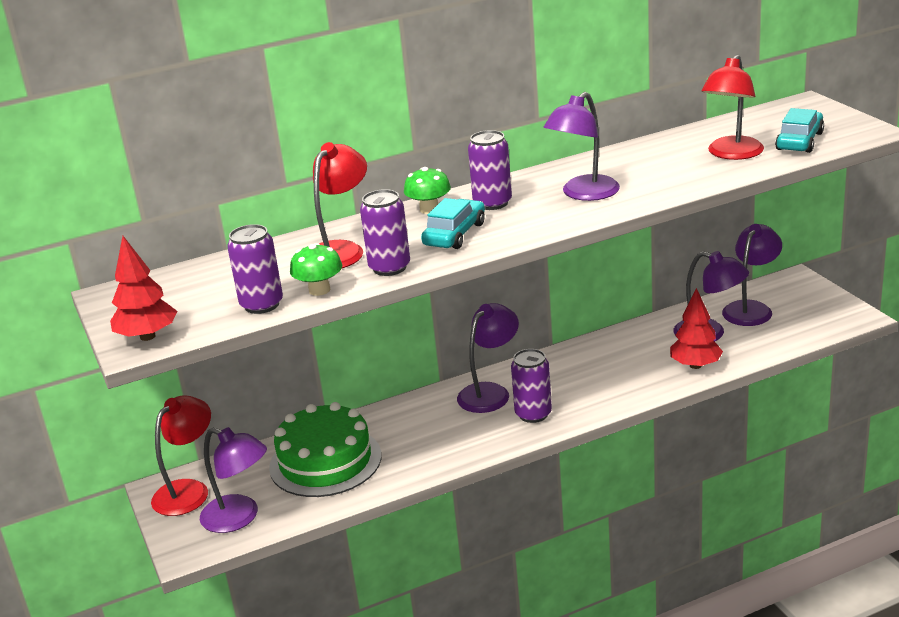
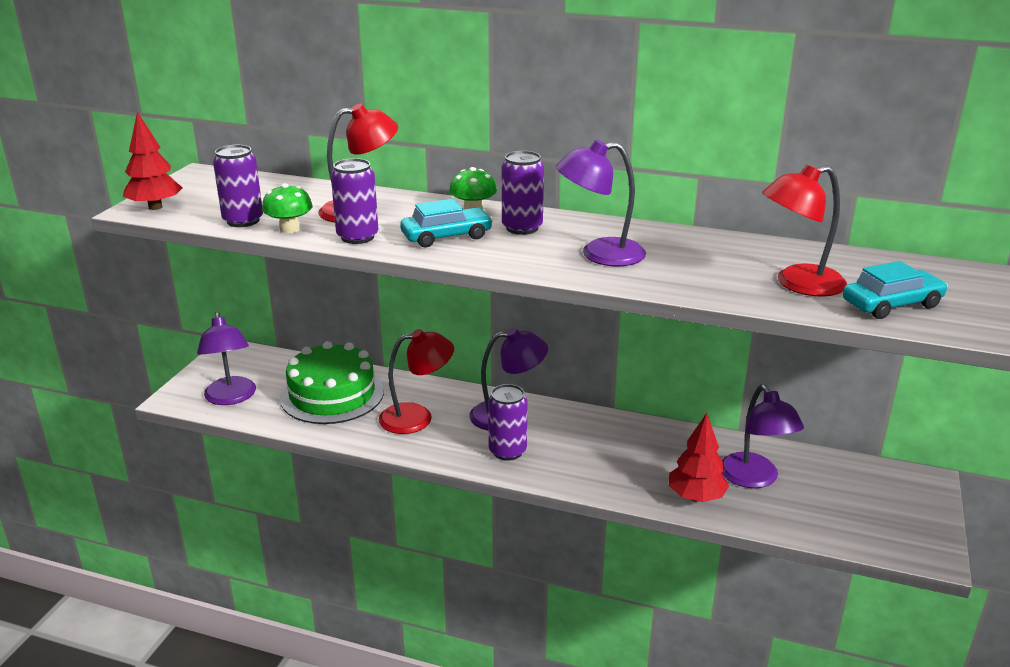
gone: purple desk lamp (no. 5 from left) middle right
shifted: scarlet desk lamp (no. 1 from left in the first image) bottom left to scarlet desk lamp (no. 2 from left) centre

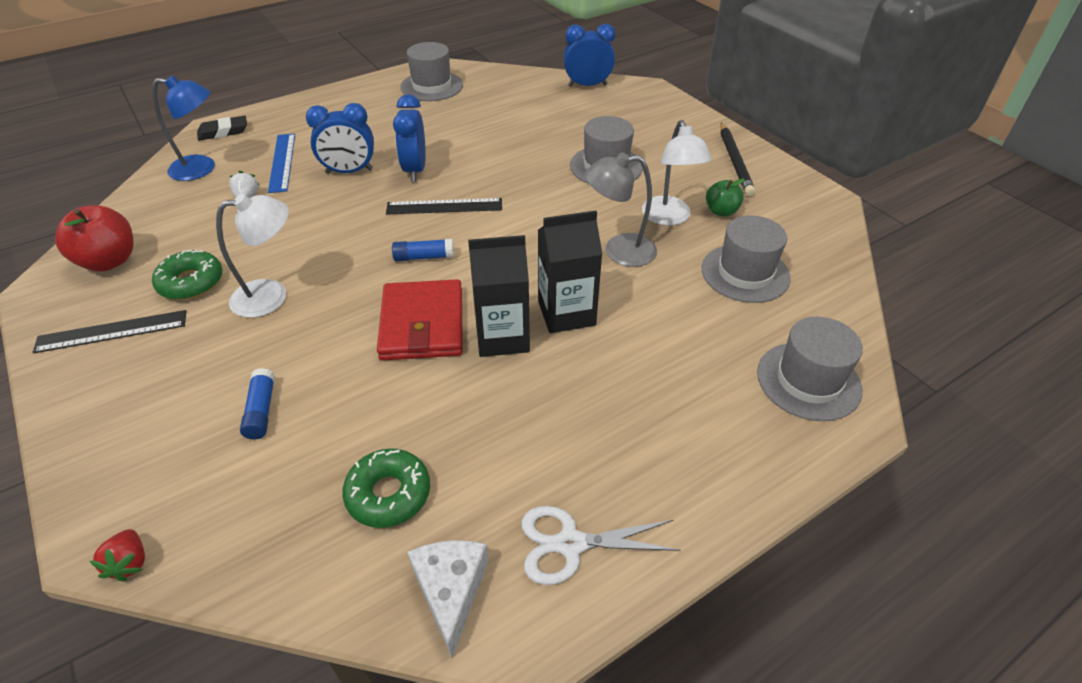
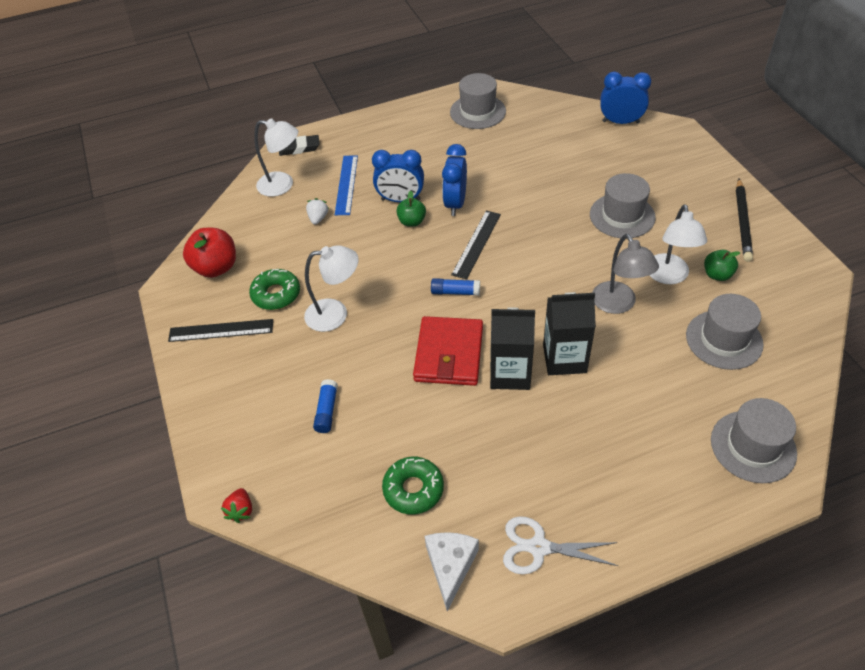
new: emerald toy apple (no. 1 from left) top centre
repainted: royal blue desk lamp top left to pure white desk lamp (no. 1 from left) top left
rotated: black ruler (no. 2 from left) top centre = centre 75 degrees counterclockwise; ash-grey desk lamp top centre = middle right 120 degrees counterclockwise

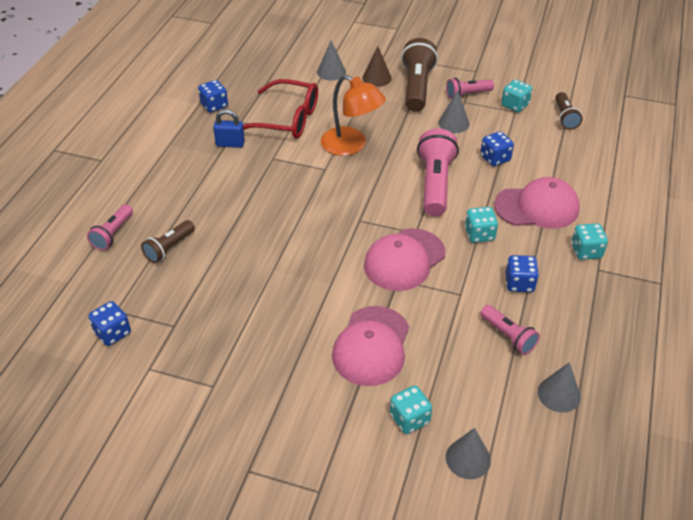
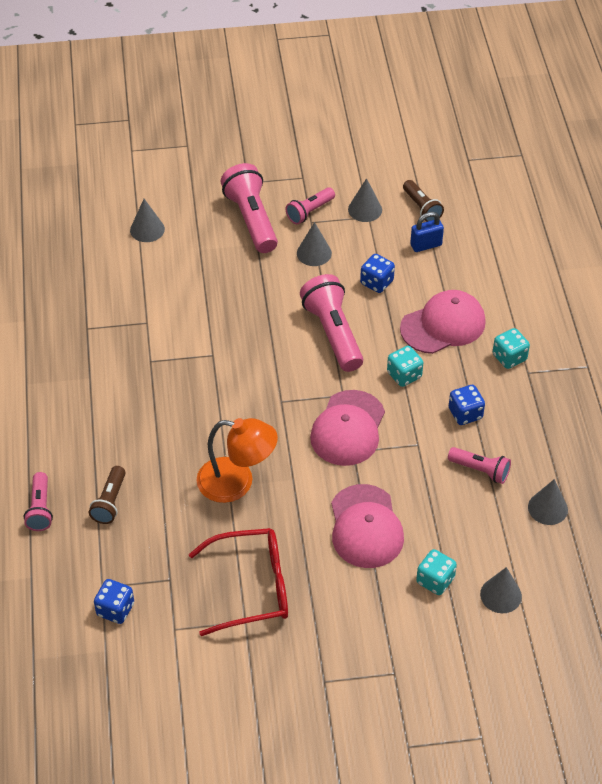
gone: royal blue die (no. 2 from left) top left; dark brown solid cone top centre
shifted: scarlet spectacles top centre to bottom centre; orange-coloured desk lamp top centre to centre; royal blue padlock top left to top right
swapped: turquoise die (no. 3 from left) top right to ash-grey solid cone (no. 3 from left) top centre
repainted: dark brown pocket torch (no. 2 from left) top centre to rose-pink pocket torch (no. 2 from left) top centre

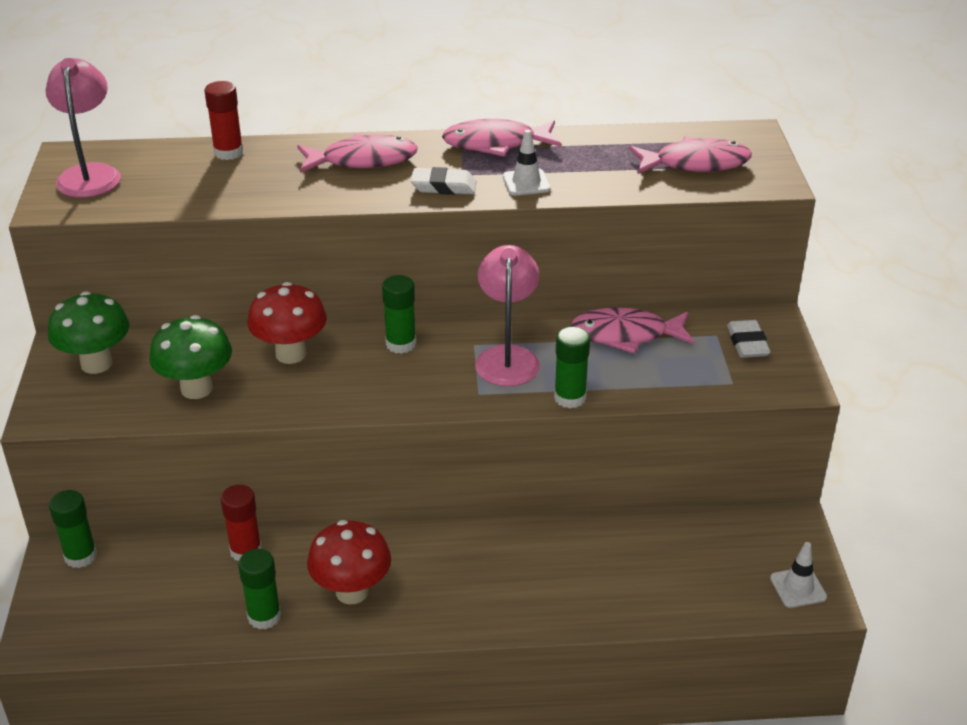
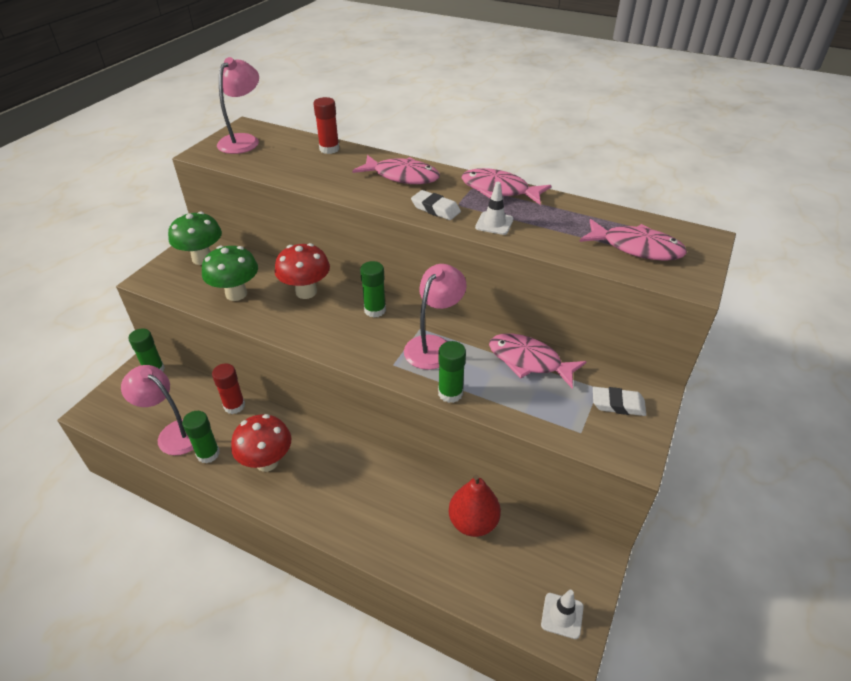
new: rose-pink desk lamp (no. 1 from left) middle left; scarlet pear fruit bottom centre
rotated: pure white eraser (no. 2 from left) middle right = middle right 75 degrees clockwise

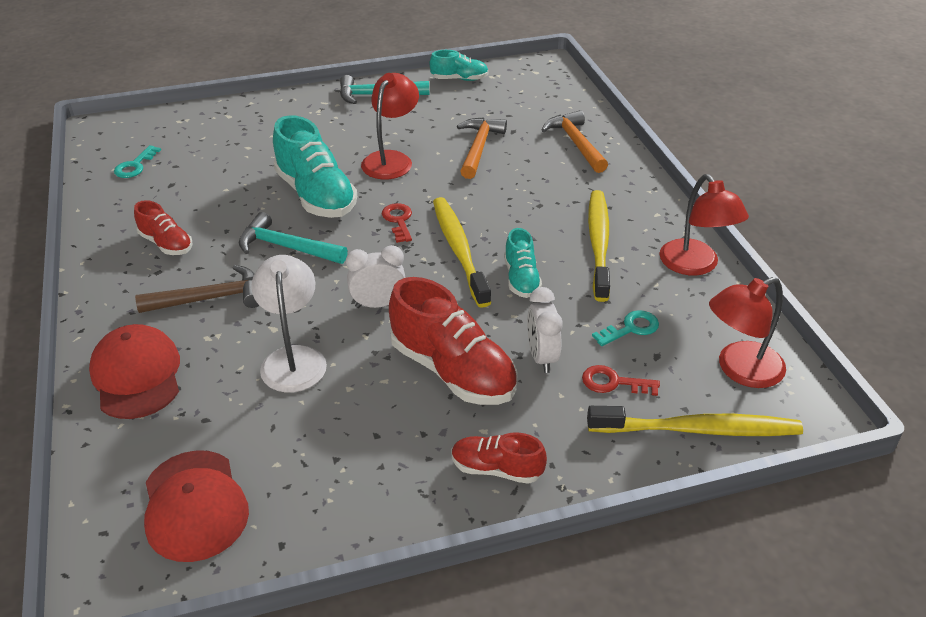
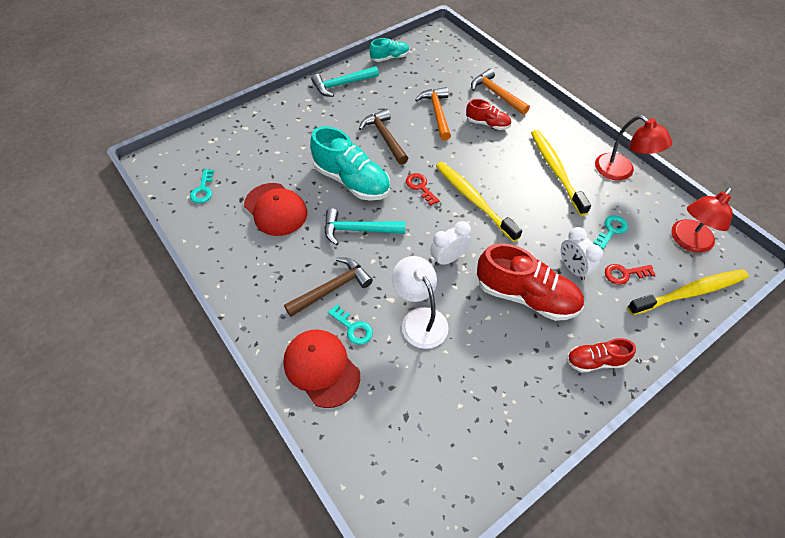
gone: turquoise shoe (no. 3 from left) centre
new: turquoise door key (no. 2 from left) centre
shifted: scarlet peaked cap (no. 2 from left in the first image) bottom left to scarlet peaked cap (no. 1 from left) centre; scarlet shoe (no. 1 from left) middle left to top centre
swapped: scarlet desk lamp (no. 1 from left) top centre to dark brown hammer (no. 2 from left) top centre

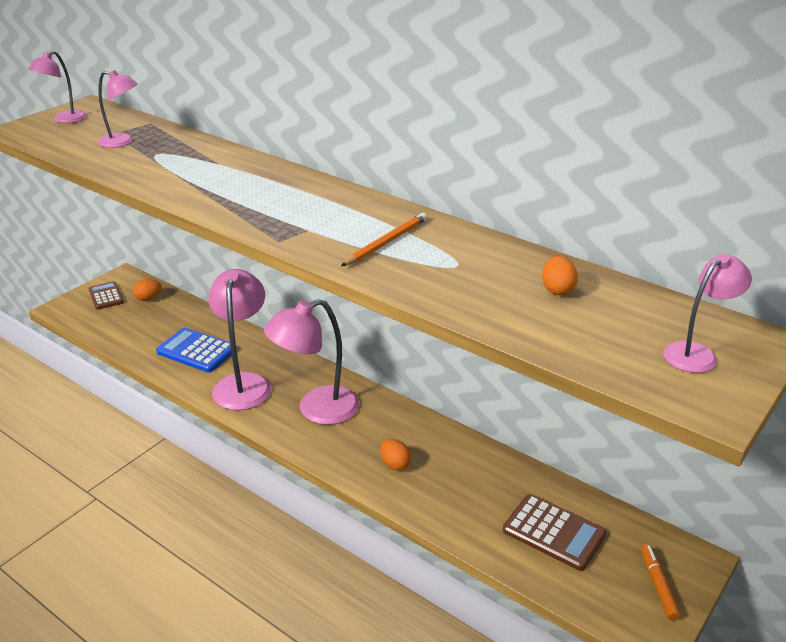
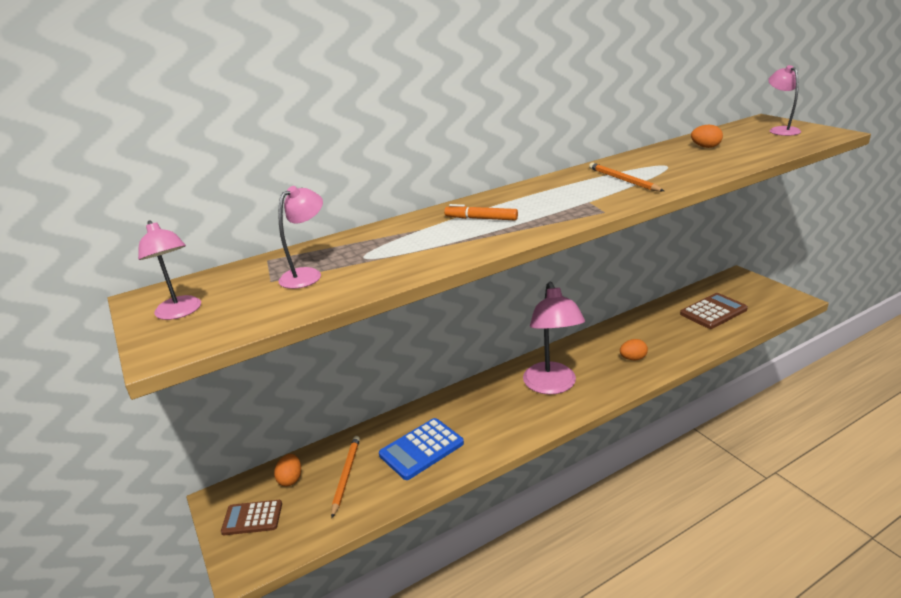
gone: rose-pink desk lamp (no. 3 from left) middle left
new: orange-coloured pencil (no. 1 from left) bottom centre
shifted: orange-coloured marker bottom right to centre

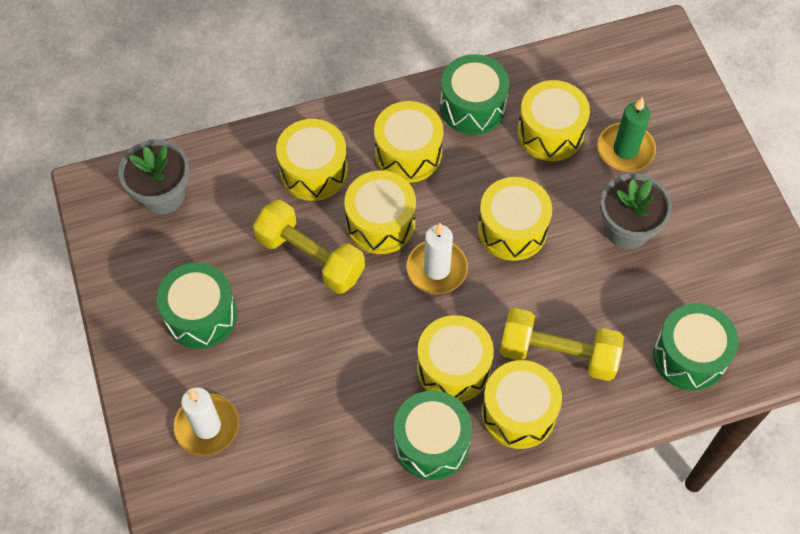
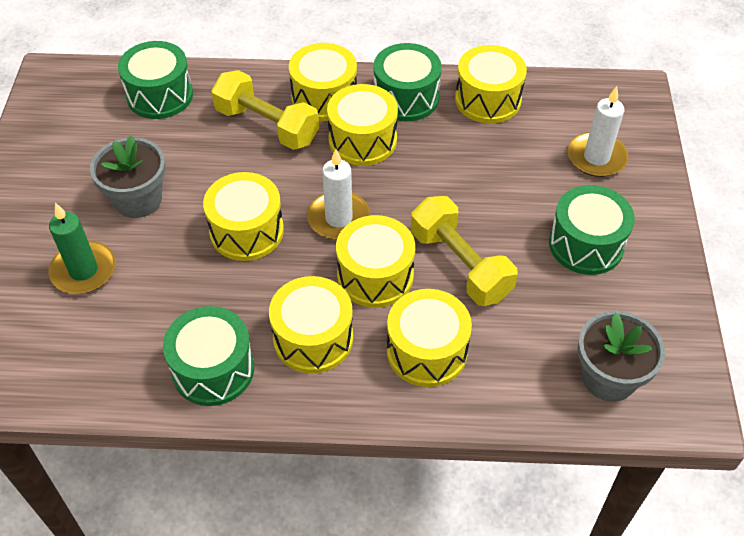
shifted: yellow snare drum (no. 7 from left) top right to top centre

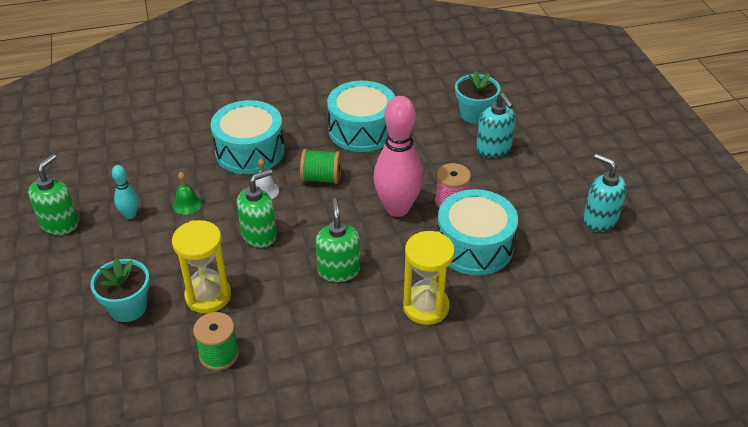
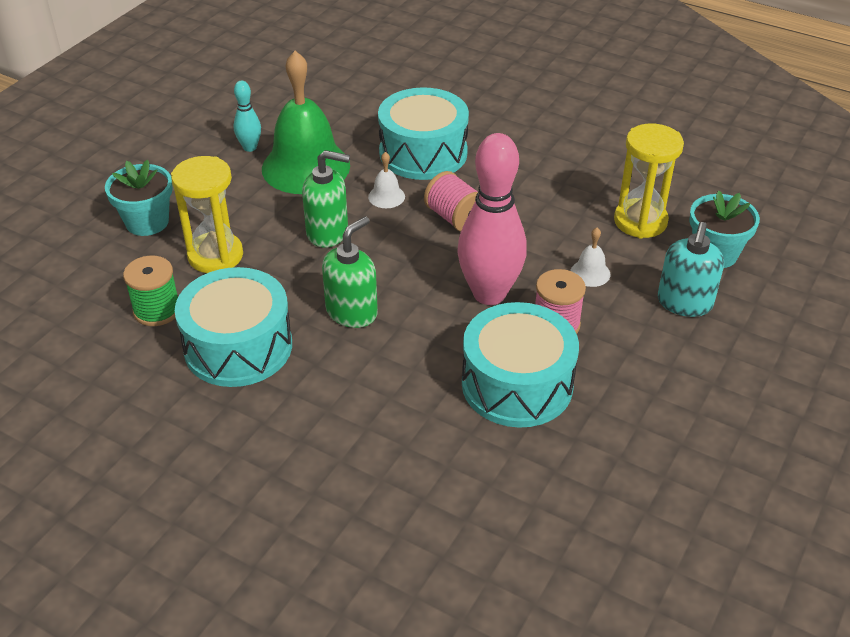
gone: emerald soap dispenser (no. 1 from left) middle left; turquoise soap dispenser (no. 2 from left) middle right
new: pure white bell (no. 2 from left) middle right
shifted: turquoise snare drum (no. 2 from left in the first image) top centre to turquoise snare drum (no. 1 from left) middle left; yellow sandglass (no. 2 from left) centre to top right
repainted: emerald bobbin (no. 2 from left) centre to rose-pink bobbin (no. 1 from left) top centre
scaled: emerald bell middle left = top centre x2.47

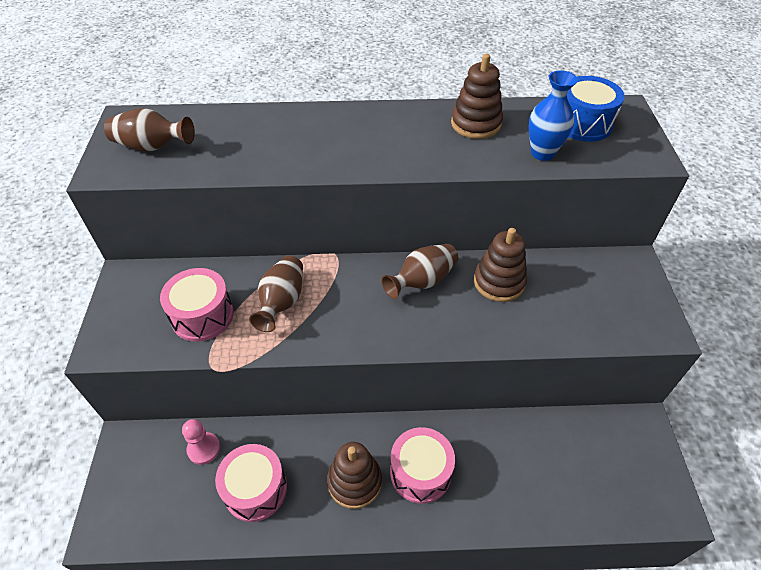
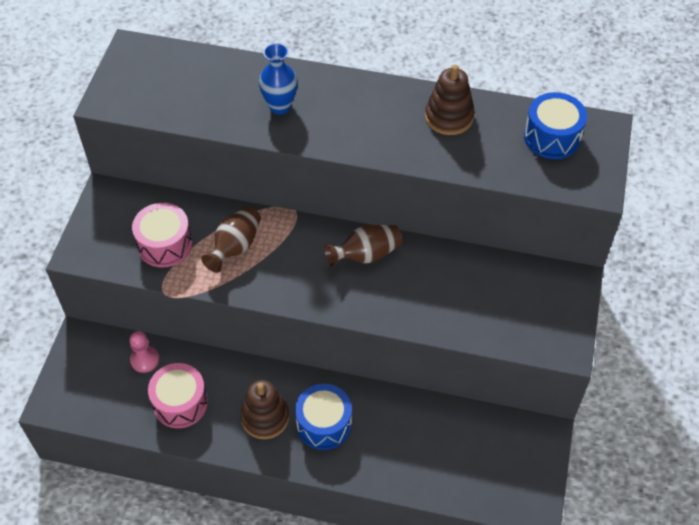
gone: dark brown vase (no. 1 from left) top left; dark brown stacking toy (no. 3 from left) centre
shifted: royal blue vase top right to top centre
repainted: rose-pink snare drum (no. 3 from left) bottom centre to royal blue snare drum (no. 1 from left) bottom centre

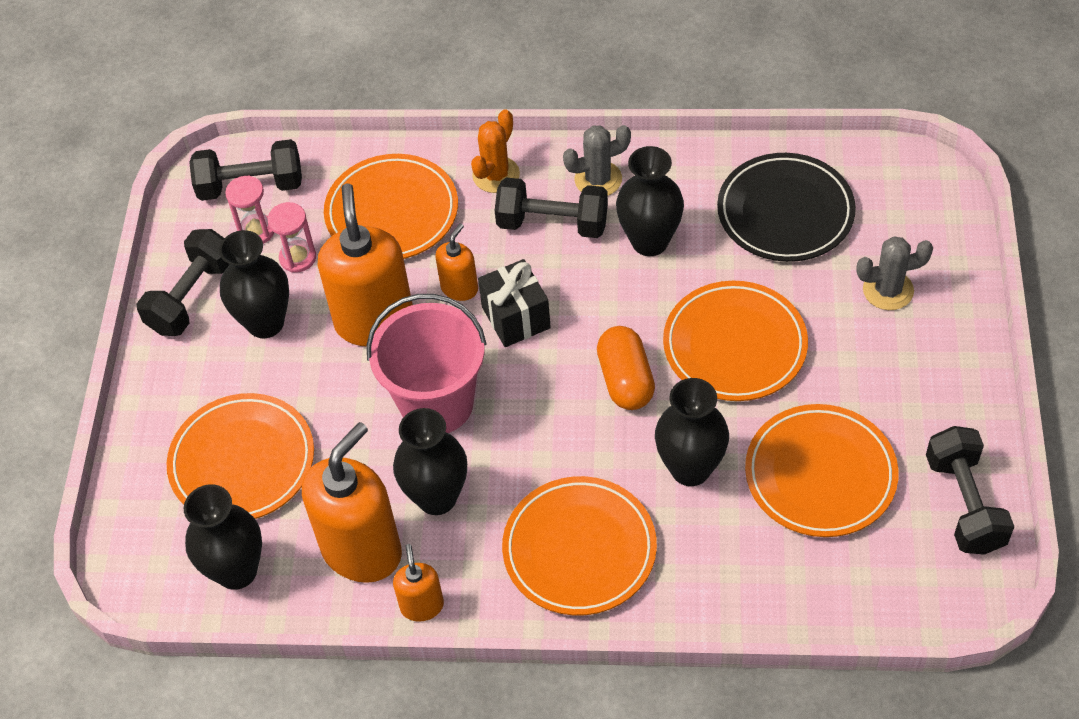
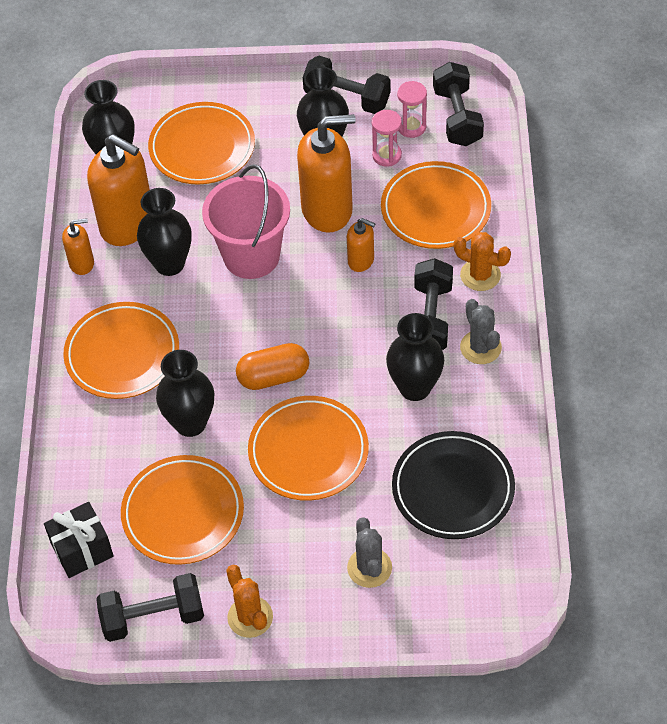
new: orange-coloured cactus (no. 1 from left) bottom centre
shifted: black gift centre to bottom left

